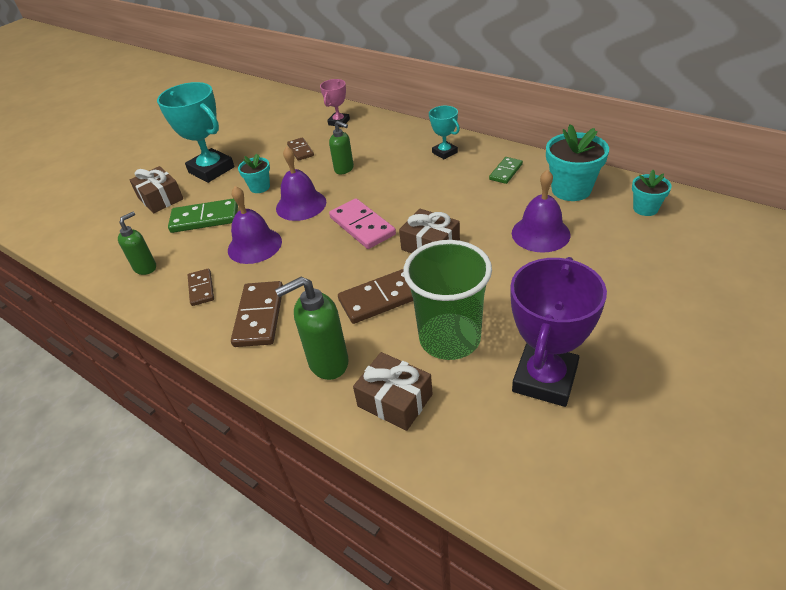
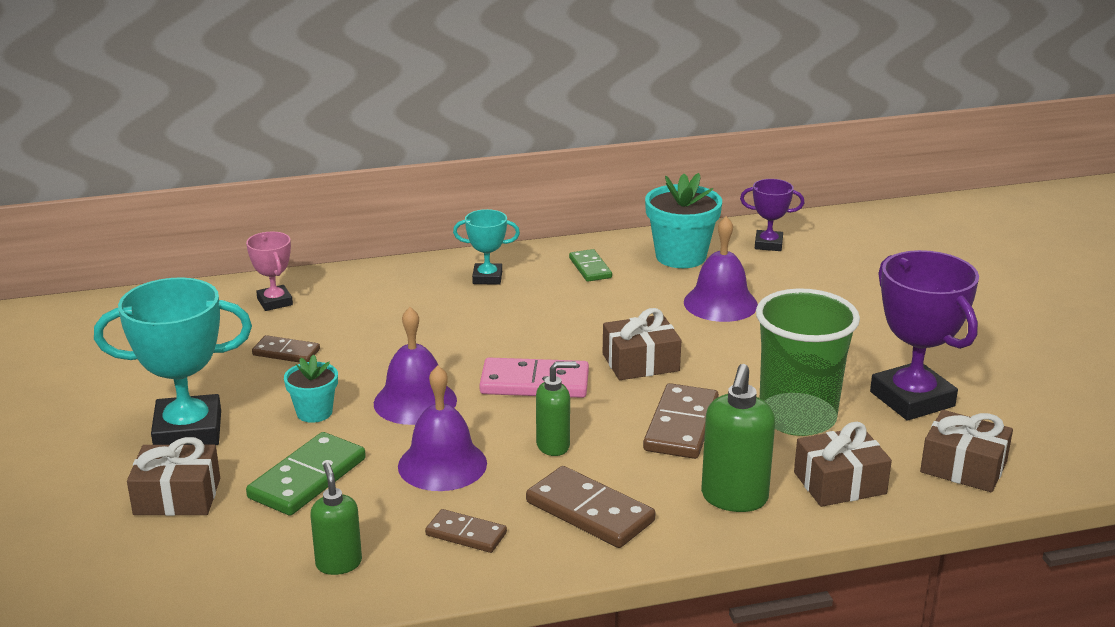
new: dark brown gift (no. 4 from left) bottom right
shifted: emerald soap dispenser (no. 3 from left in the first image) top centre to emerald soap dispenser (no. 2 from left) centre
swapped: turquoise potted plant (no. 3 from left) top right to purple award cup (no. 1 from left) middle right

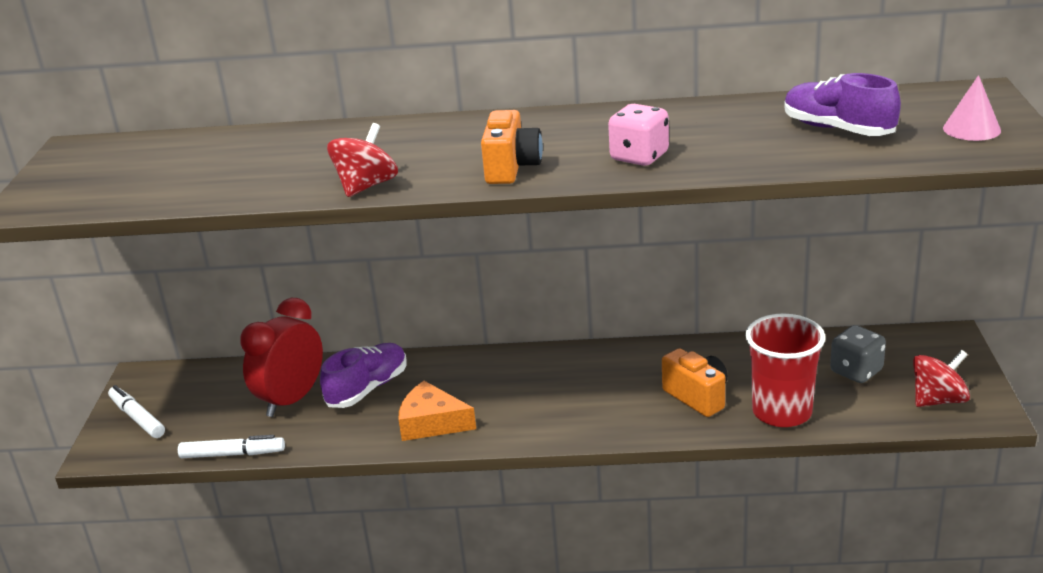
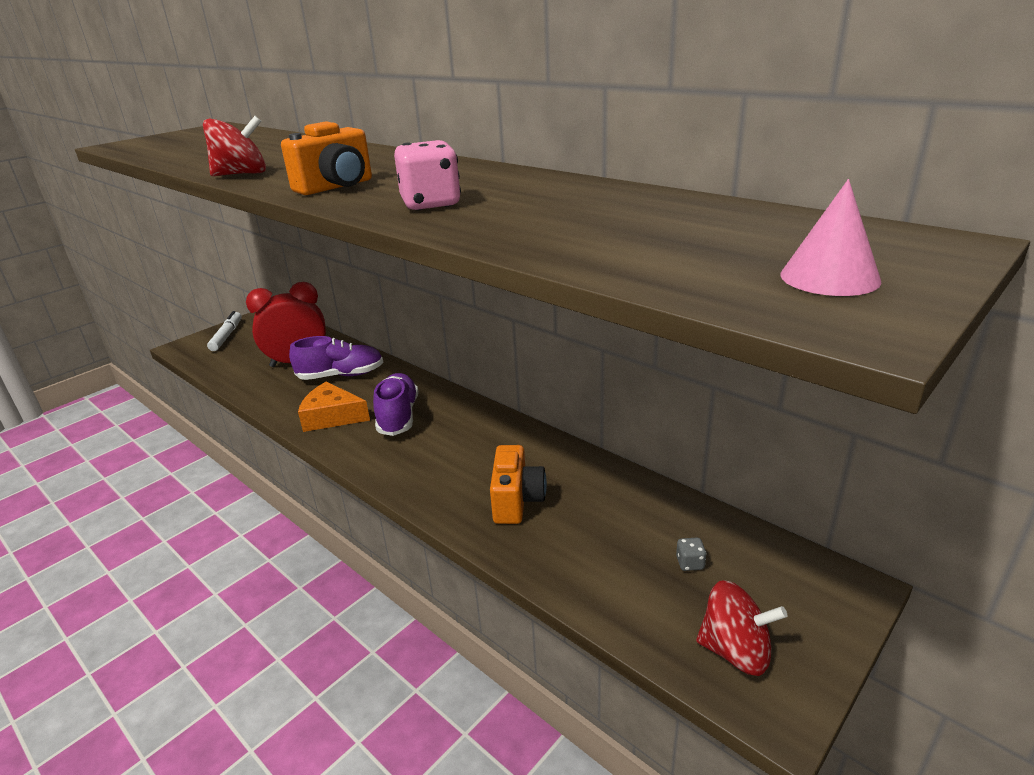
gone: pure white marker (no. 2 from left) bottom left; scarlet cup middle right
shifted: purple shoe (no. 2 from left) top right to centre
rotated: orange-coloured cheese bottom centre = middle left 45 degrees counterclockwise
scaled: ash-grey die middle right = bottom right x0.48

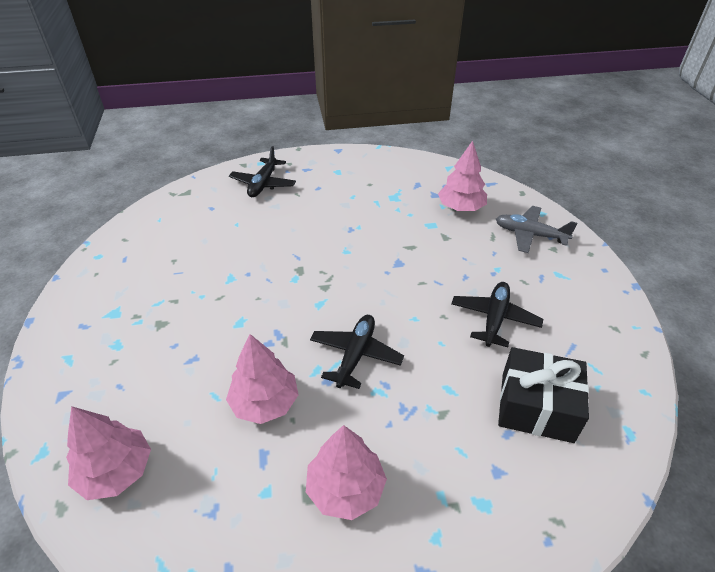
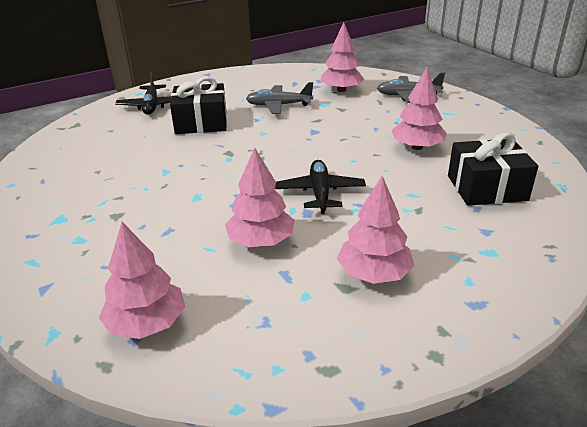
new: black gift (no. 1 from left) top centre; ash-grey toy plane (no. 1 from left) top centre
swapped: black toy plane (no. 3 from left) middle right to rose-pink fir tree (no. 5 from left) top right

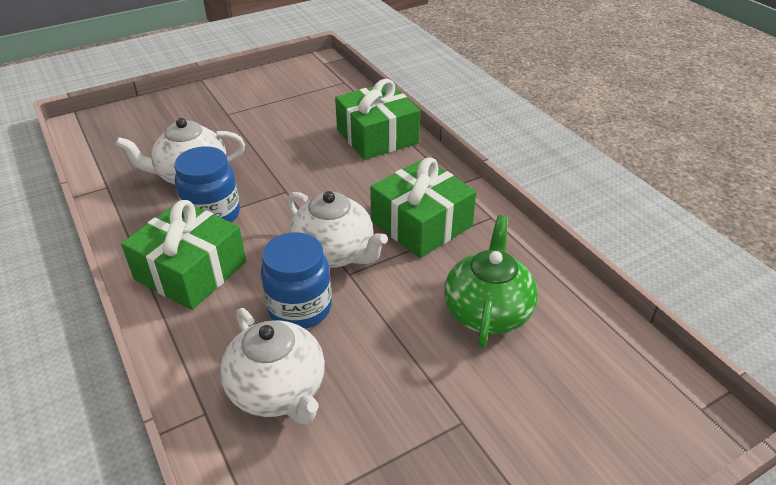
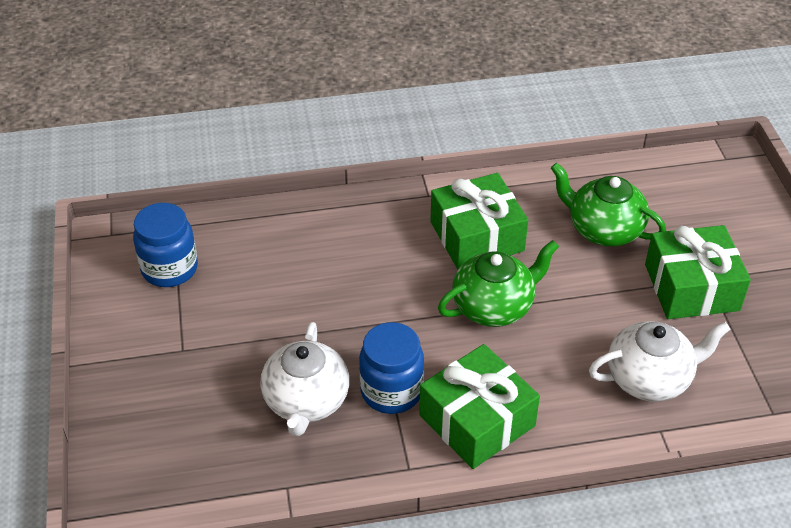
shifted: royal blue preserve jar (no. 2 from left in the first image) centre to royal blue preserve jar (no. 1 from left) middle left; emerald gift (no. 2 from left in the first image) top centre to emerald gift (no. 3 from left) middle right
repainted: pure white china teapot (no. 3 from left) centre to emerald china teapot (no. 1 from left) centre

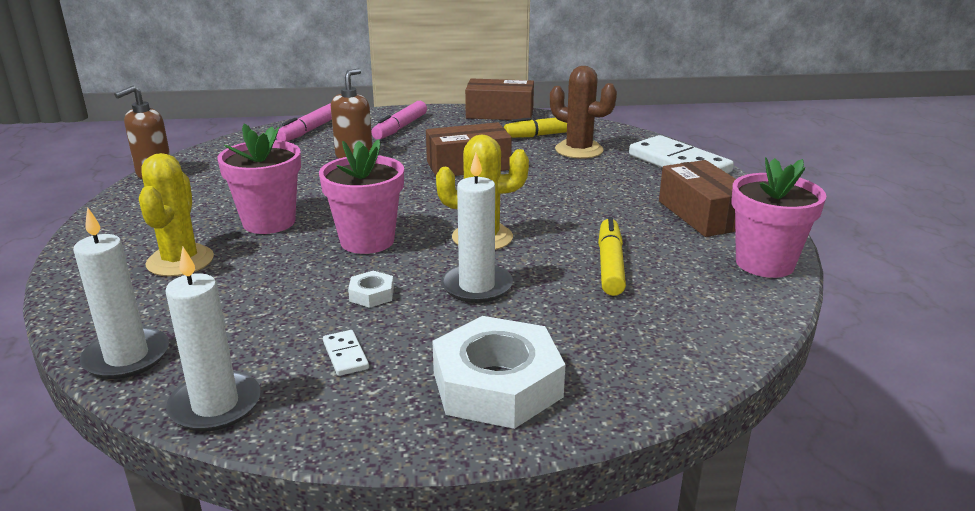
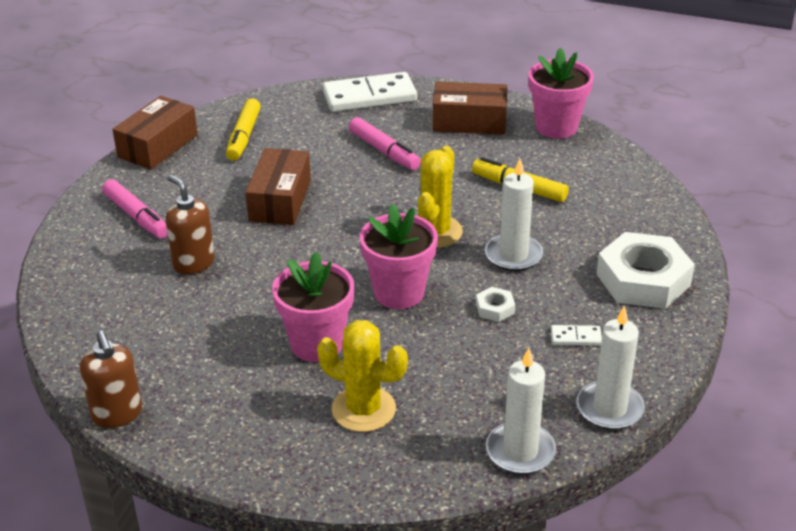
gone: dark brown cactus top centre
shifted: rose-pink marker (no. 1 from left in the first image) top left to rose-pink marker (no. 2 from left) top centre

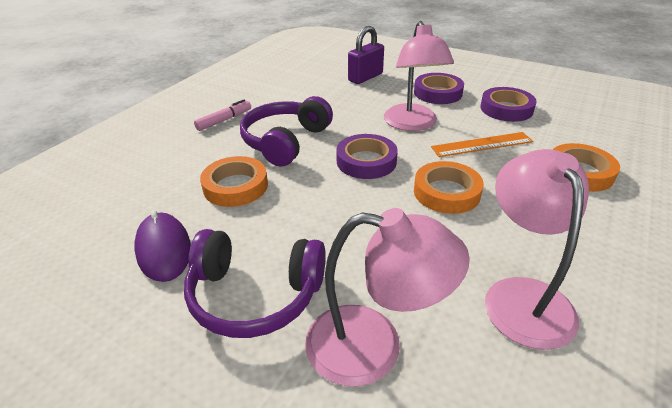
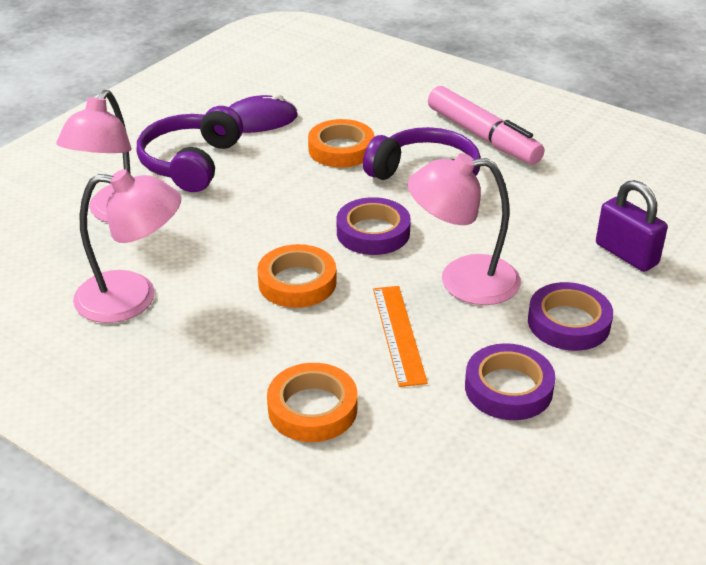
scaled: rose-pink marker top left = top right x1.89

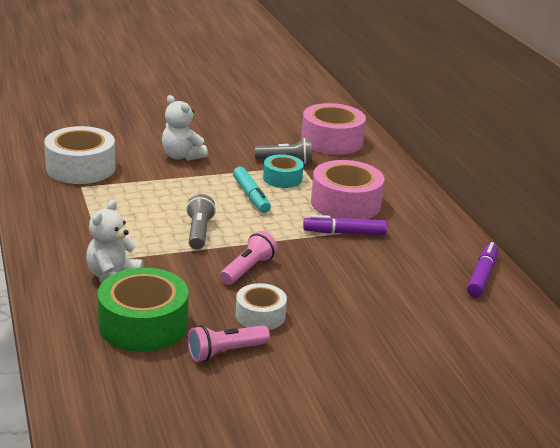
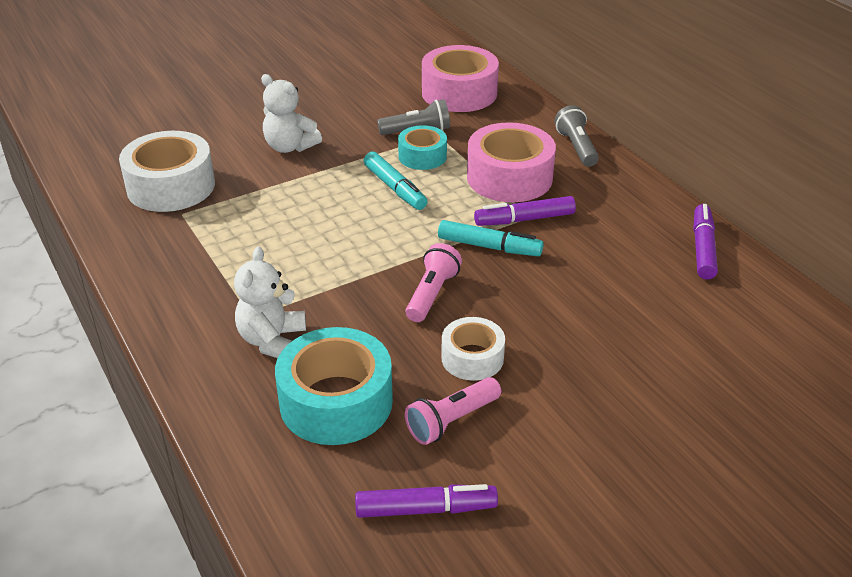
new: purple marker (no. 1 from left) bottom centre; turquoise marker (no. 2 from left) centre
shifted: ash-grey pocket torch (no. 1 from left in the first image) centre to ash-grey pocket torch (no. 2 from left) top right
repainted: emerald roll of tape bottom left to turquoise roll of tape (no. 1 from left) bottom centre

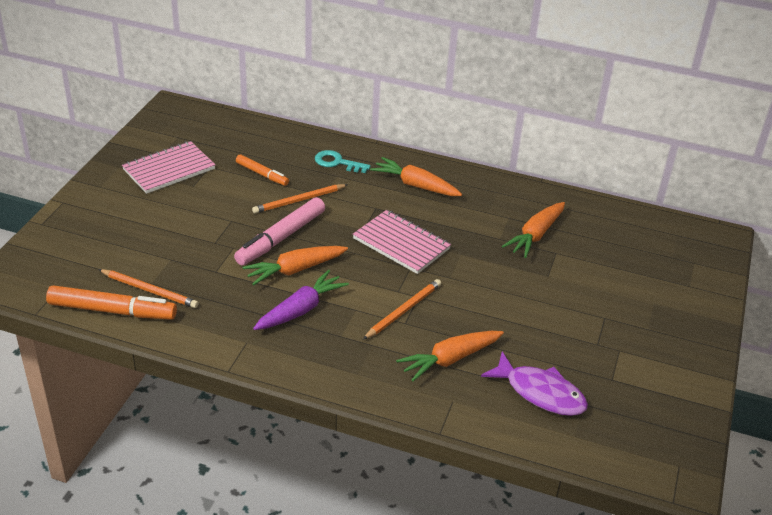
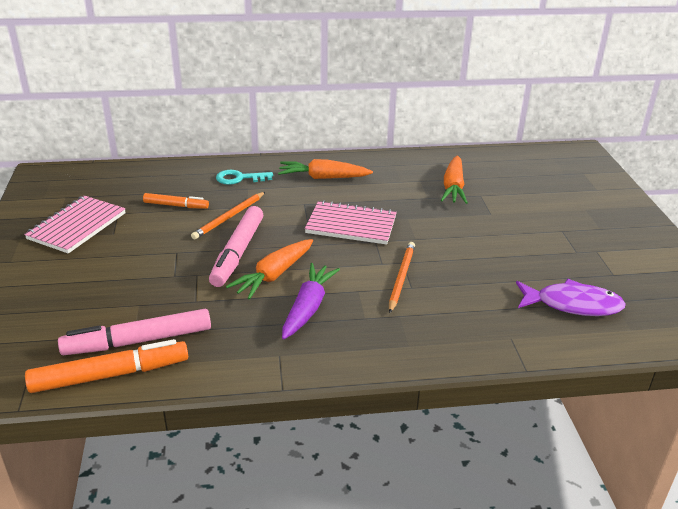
gone: orange-coloured toy carrot (no. 3 from left) bottom centre
swapped: orange-coloured pencil (no. 1 from left) middle left to rose-pink marker (no. 1 from left) middle left

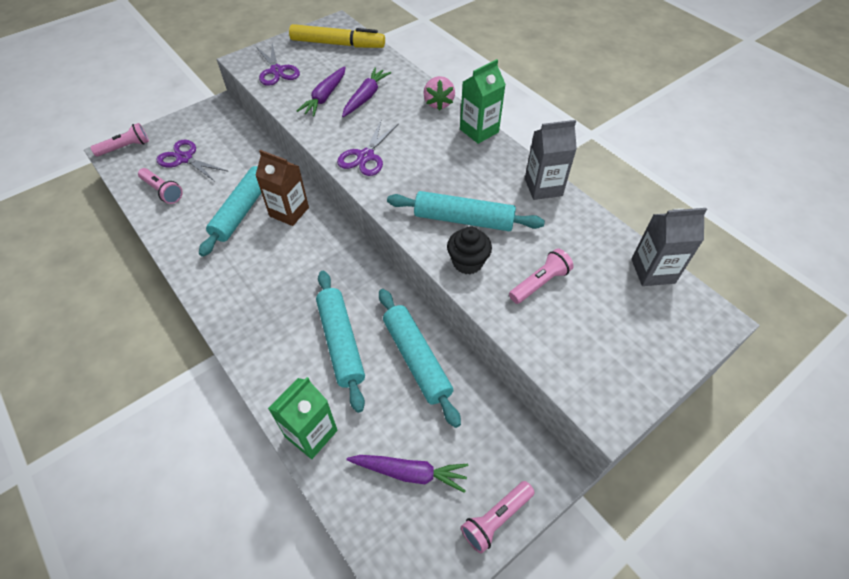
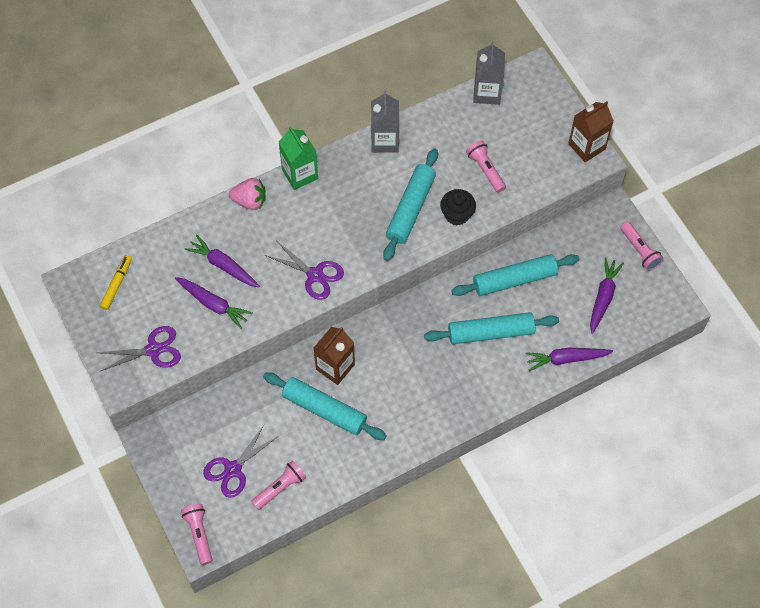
new: dark brown milk carton (no. 2 from left) top right
swapped: emerald milk carton (no. 1 from left) bottom centre to purple toy carrot (no. 3 from left) middle right
scaled: yellow marker top centre = middle left x0.55

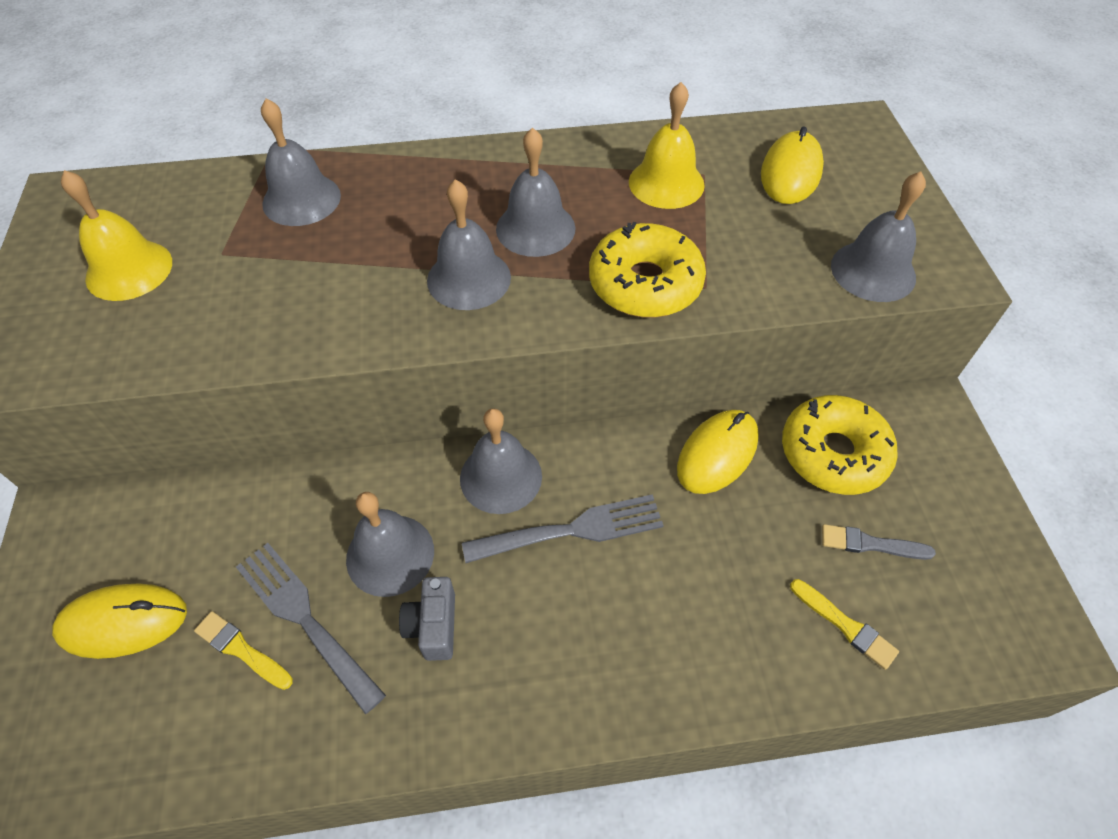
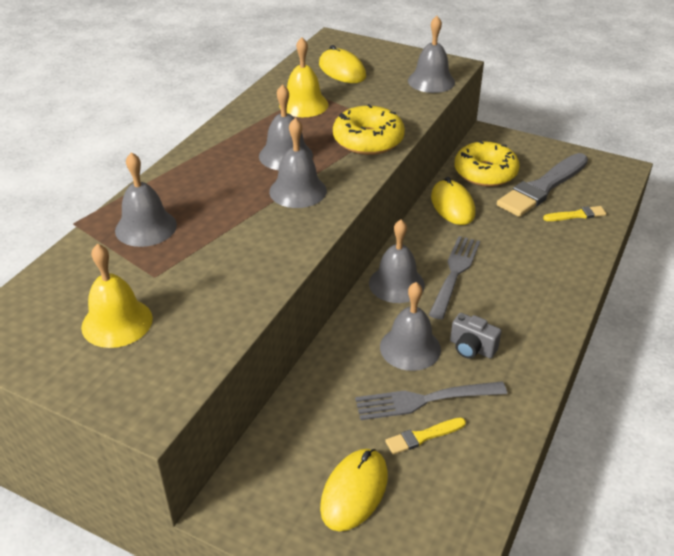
scaled: ash-grey brush middle right = top right x2.20

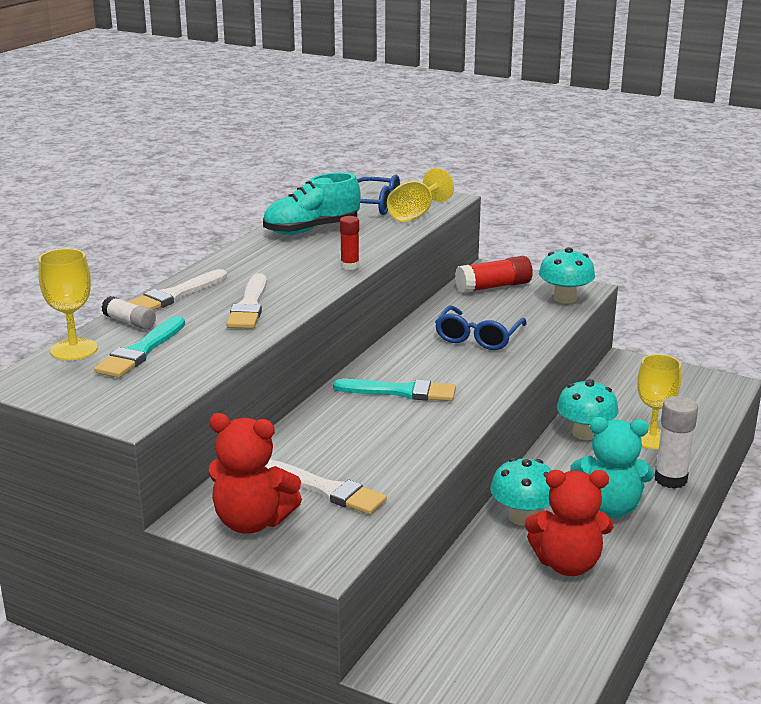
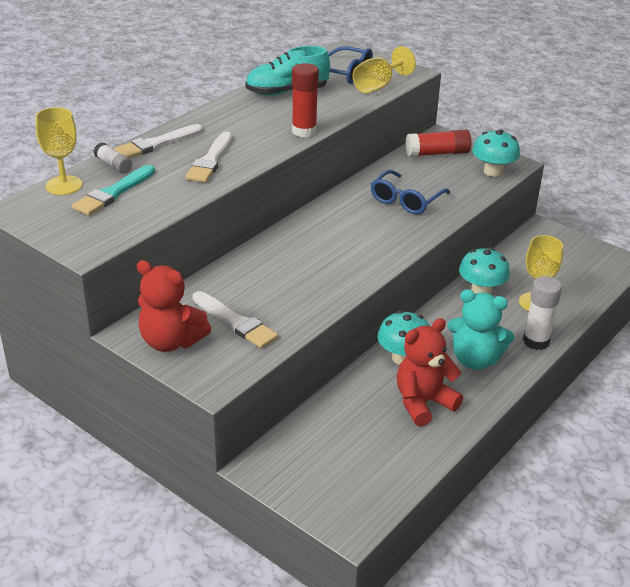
gone: turquoise brush (no. 2 from left) centre
rotated: scarlet teddy (no. 2 from left) bottom right = middle right 135 degrees clockwise
scaled: scarlet glue stick (no. 1 from left) centre = top centre x1.64

